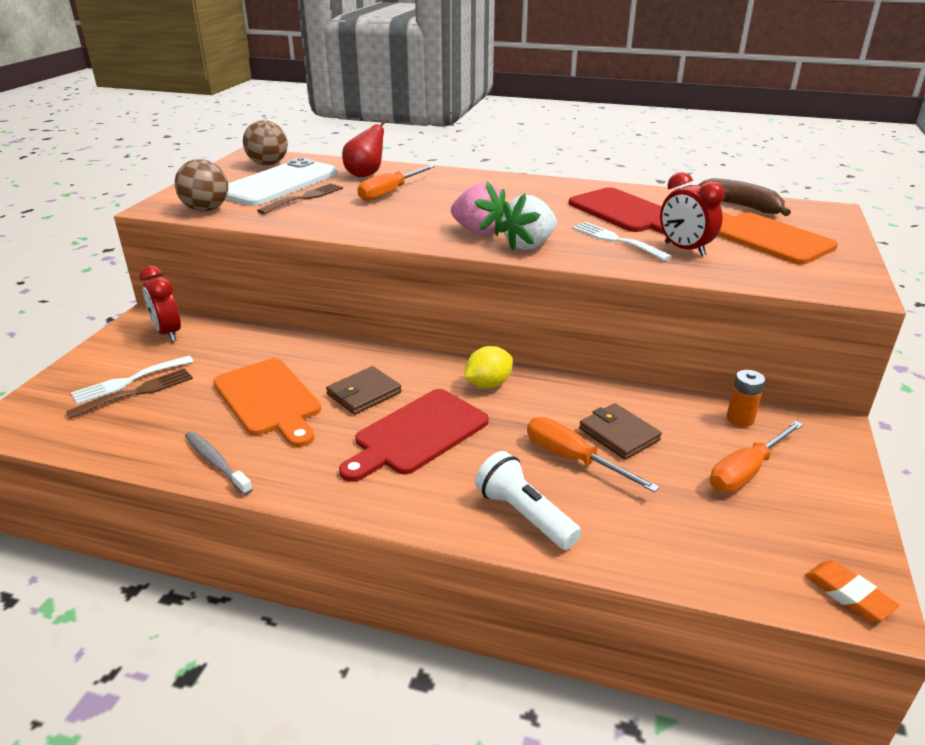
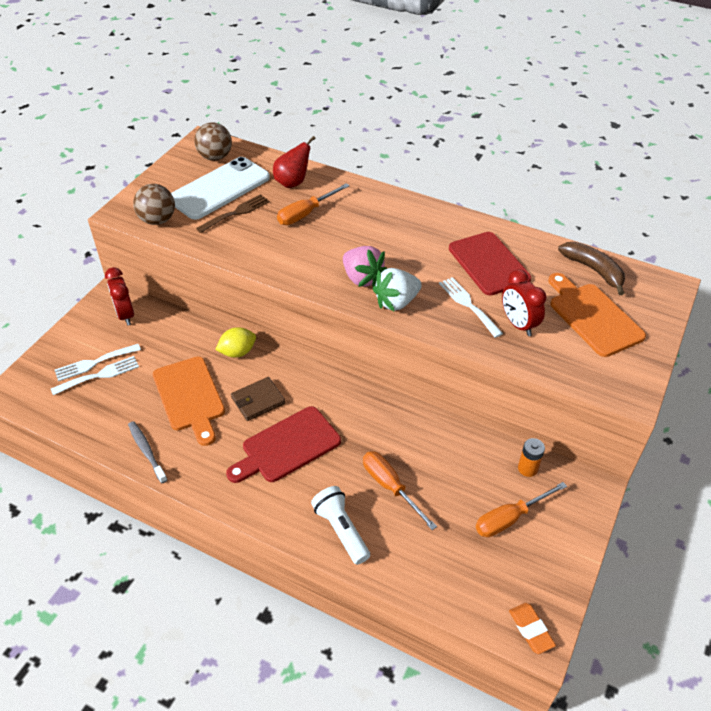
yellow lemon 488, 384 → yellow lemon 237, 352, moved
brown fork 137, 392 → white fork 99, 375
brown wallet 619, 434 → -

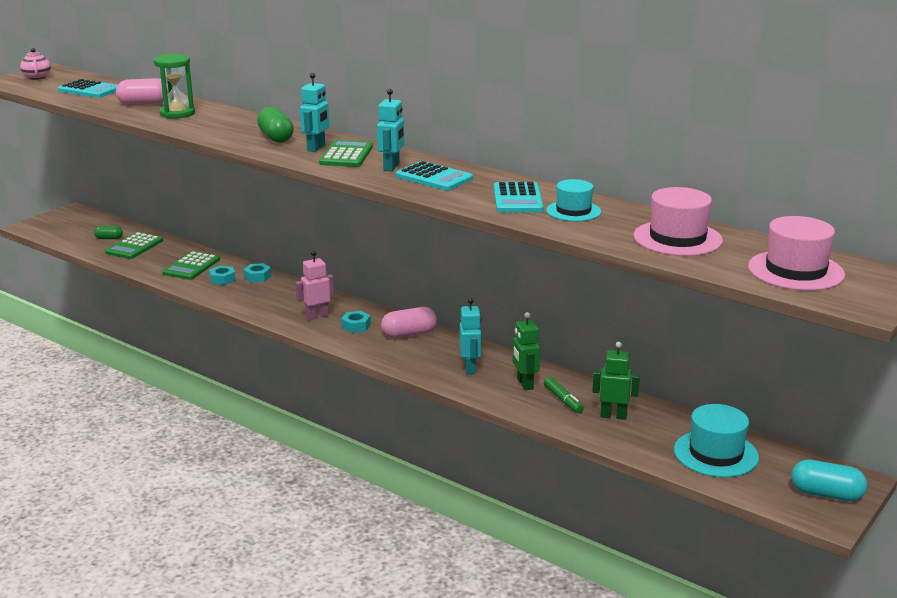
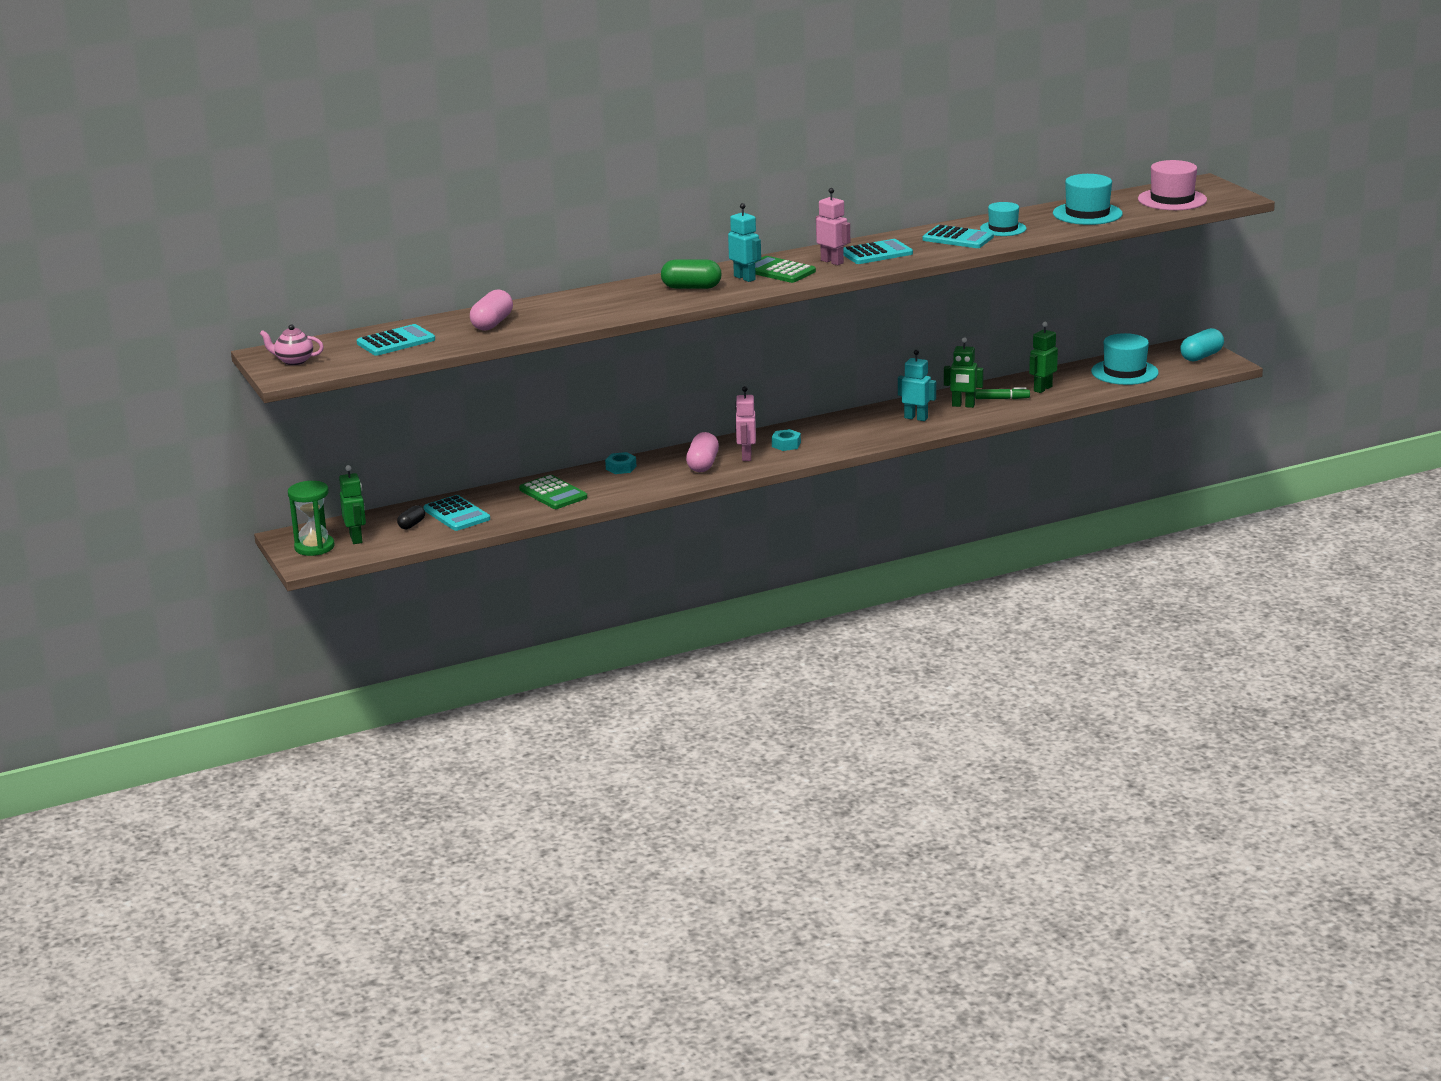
green hourglass 177, 113 → green hourglass 314, 547, moved
turquoise robot 391, 167 → pink robot 832, 262
pink hat 677, 238 → turquoise hat 1087, 214
green capsule 109, 238 → black capsule 412, 524
green calculator 134, 247 → turquoise calculator 456, 514
turquoise nut 222, 279 → -
pink capsule 409, 334 → pink capsule 703, 464, moved
- → green robot 356, 538

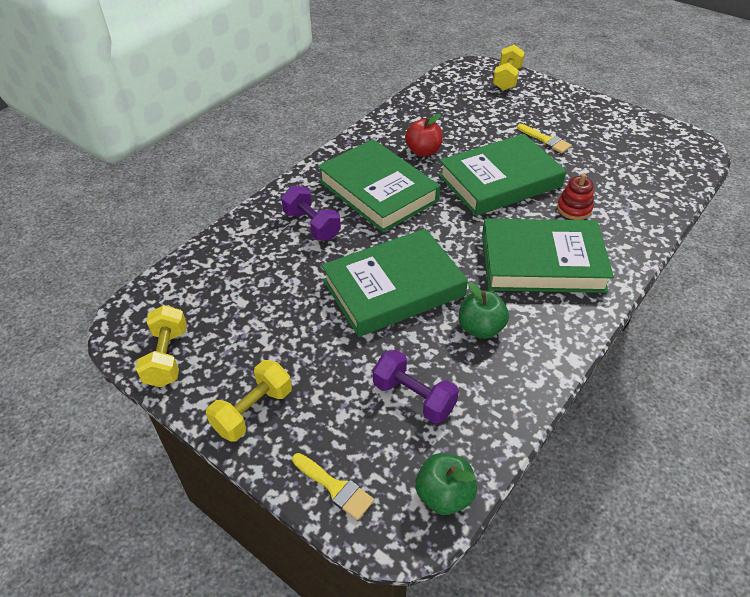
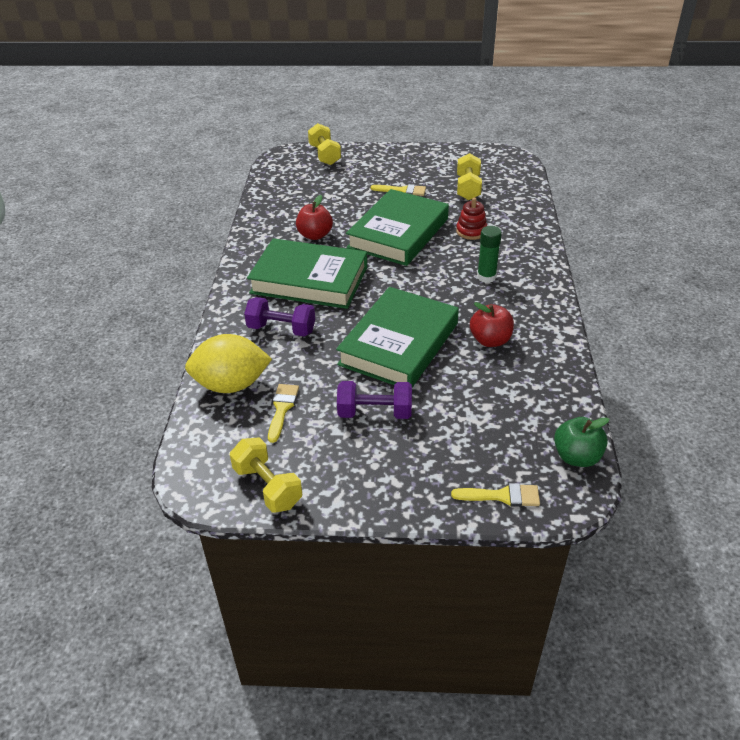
green book 542, 262 → green glue stick 486, 277
green apple 480, 328 → red apple 490, 340
purple dumbbell 413, 397 → purple dumbbell 375, 413, moved
yellow dumbbell 253, 411 → yellow dumbbell 468, 188, moved
- → yellow lemon 231, 385
- → yellow brush 282, 409

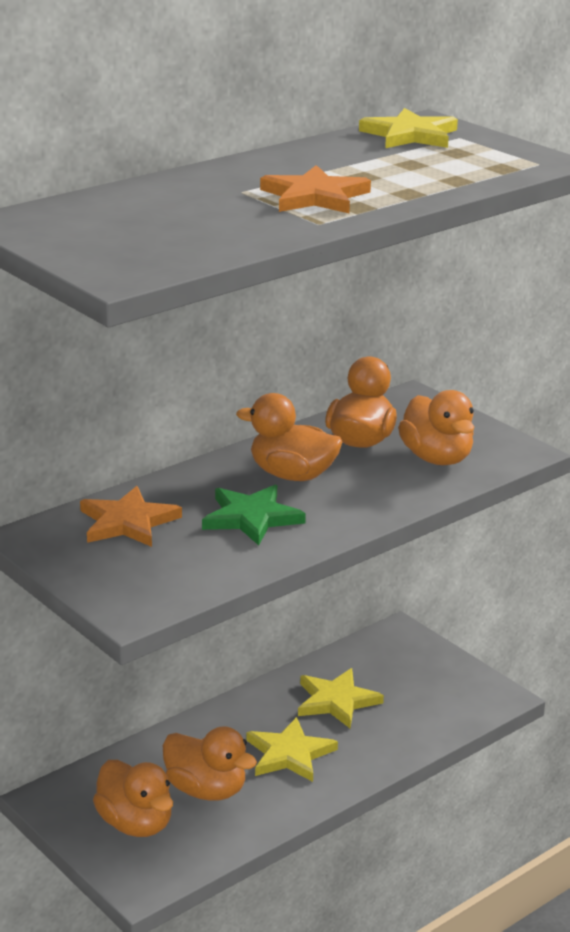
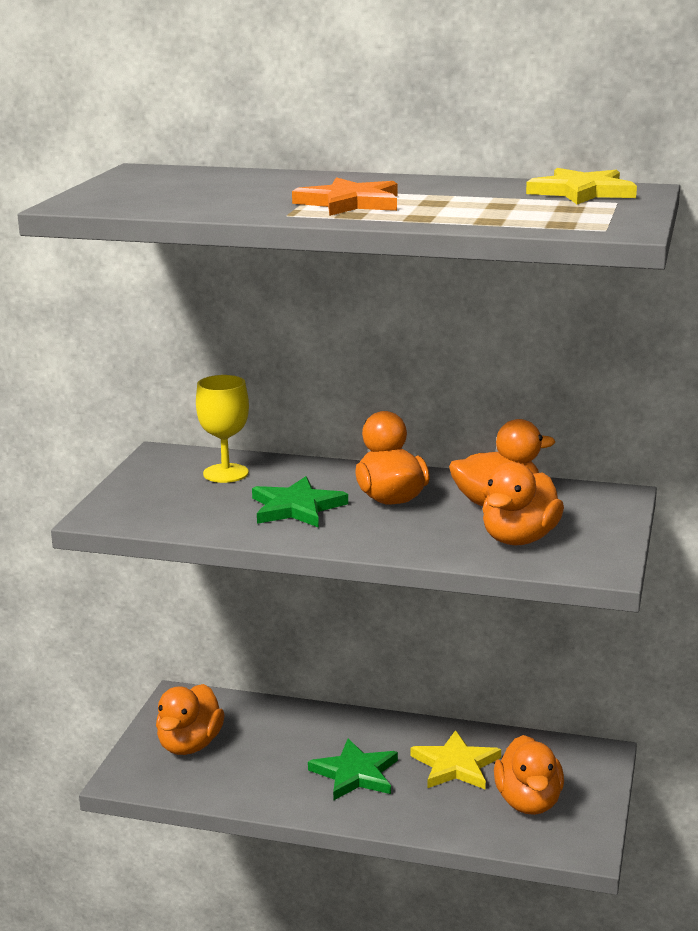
orange star 127, 522 → yellow goblet 225, 473
yellow star 289, 754 → green star 355, 774
orange duck 206, 790 → orange duck 528, 802, moved

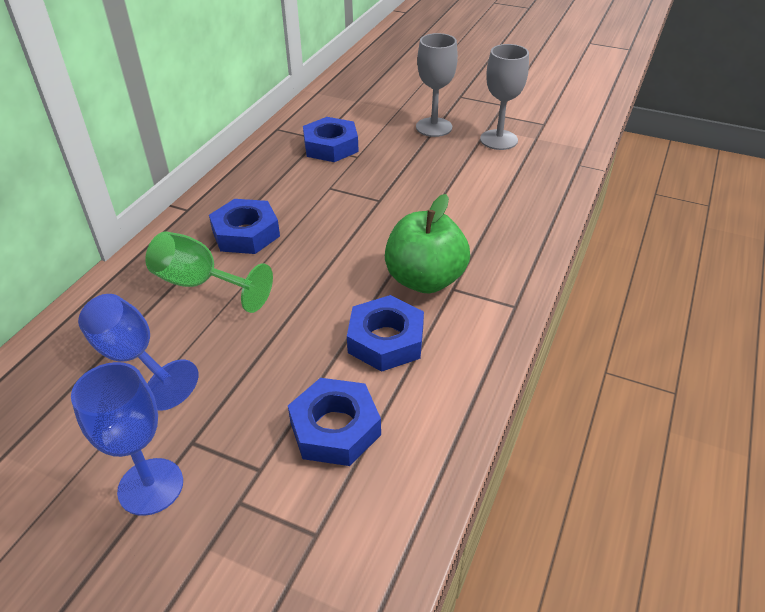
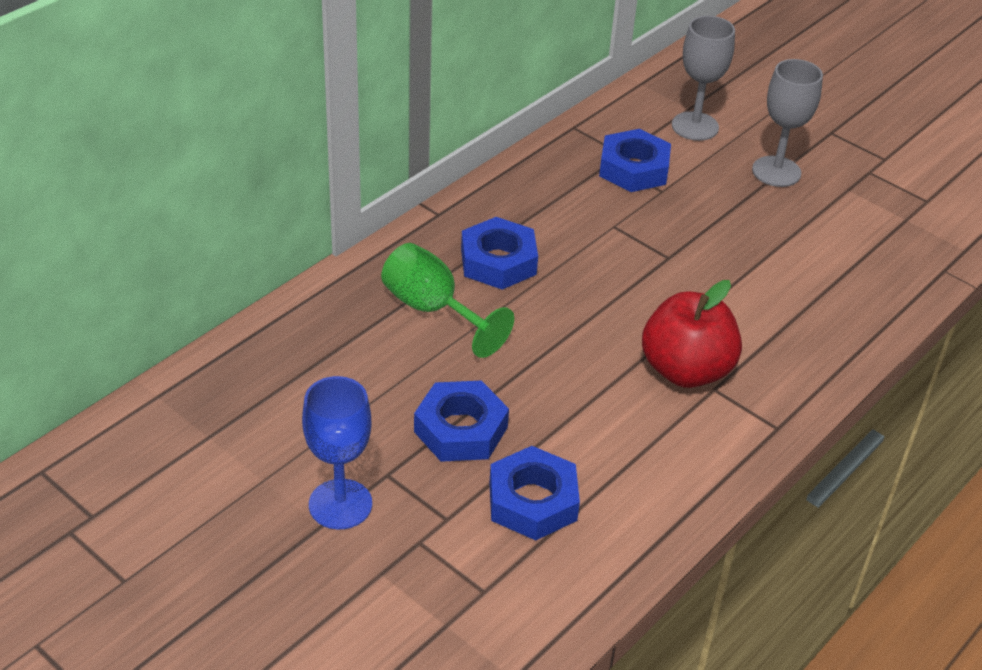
grey goblet 498, 140 → grey goblet 695, 126, moved
green apple 425, 280 → red apple 686, 370
blue goblet 134, 358 → -
blue nut 386, 340 → blue nut 461, 429, moved

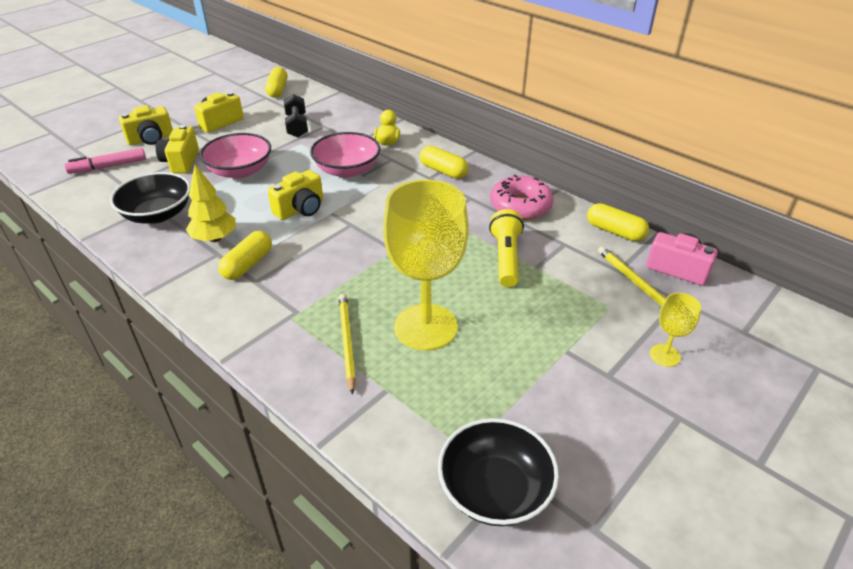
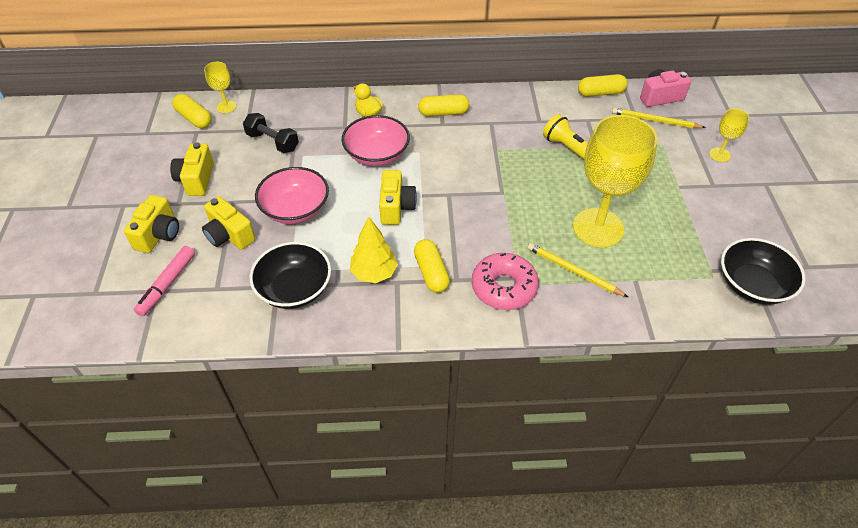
pink donut 520, 206 → pink donut 504, 287, moved
- → yellow goblet 226, 106

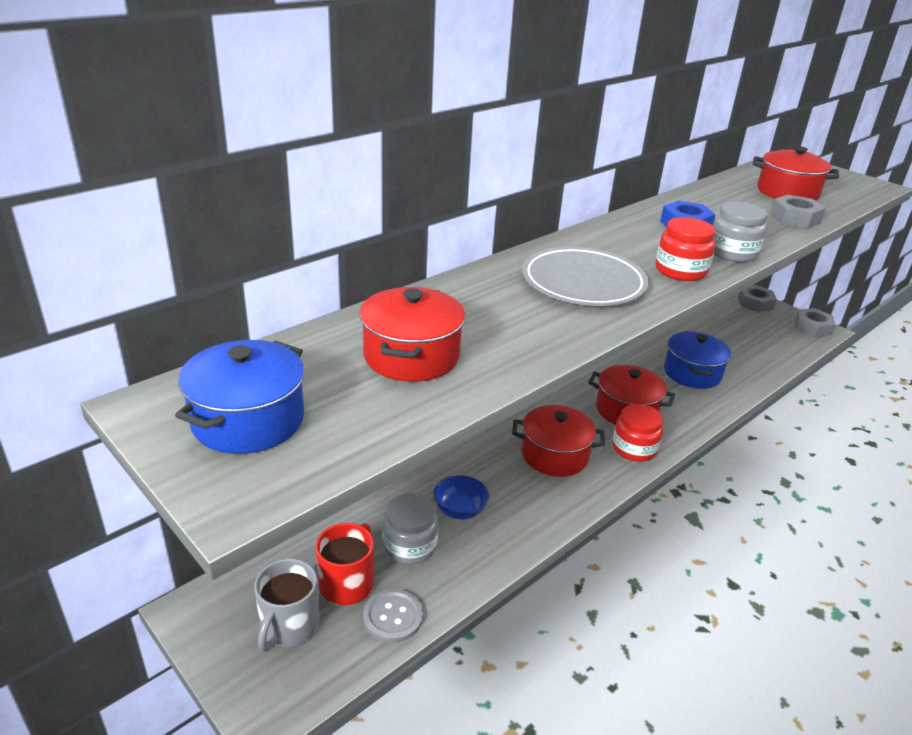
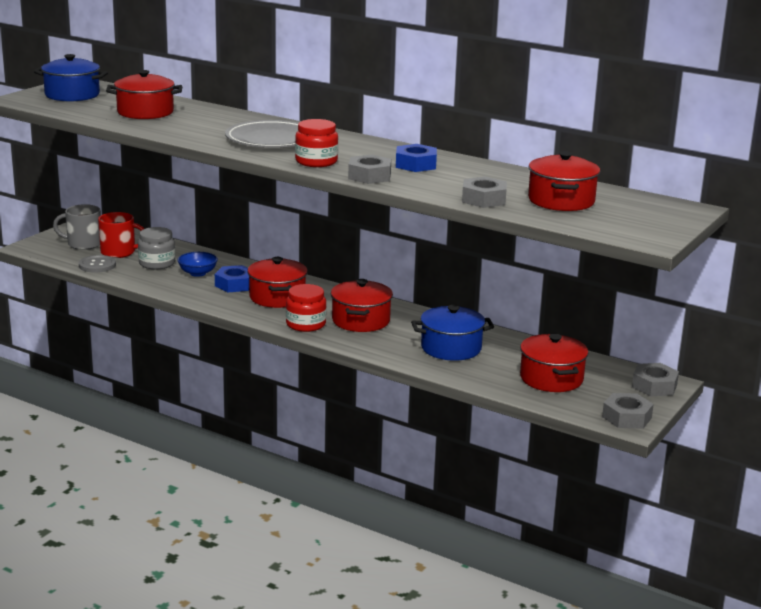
grey jar 732, 253 → grey nut 369, 176
- → blue nut 235, 284
- → red pot 551, 379

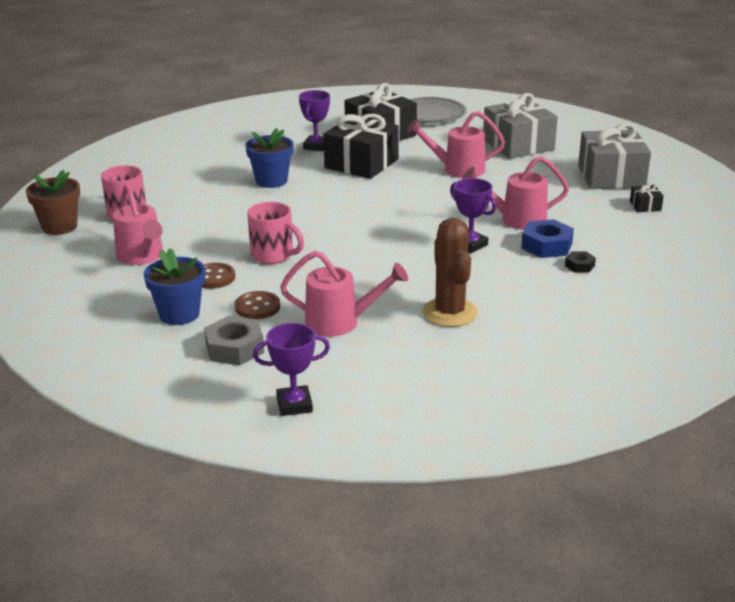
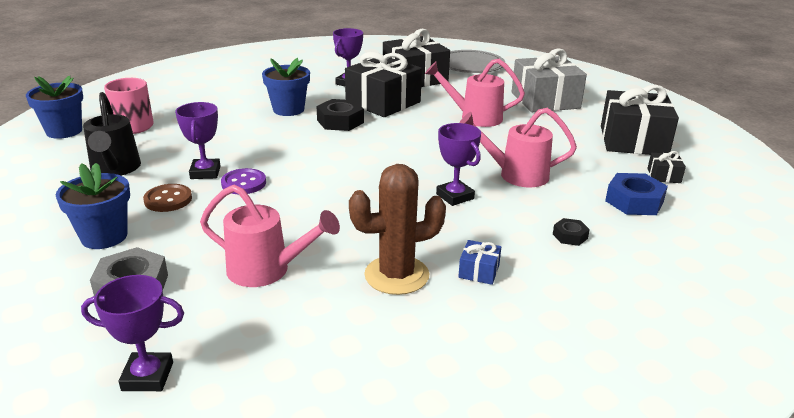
grey gift 611, 176 → black gift 633, 140
brown flower pot 59, 227 → blue flower pot 64, 131
pink watering can 142, 257 → black watering can 115, 169
pink mug 273, 255 → purple button 244, 183
brown cactus 450, 313 → brown cactus 396, 275, 75 degrees clockwise
blue nut 546, 245 → blue nut 634, 201, moved
brown button 257, 307 → -
- → black nut 340, 121
- → purple trophy 205, 172
- → blue gift 479, 271

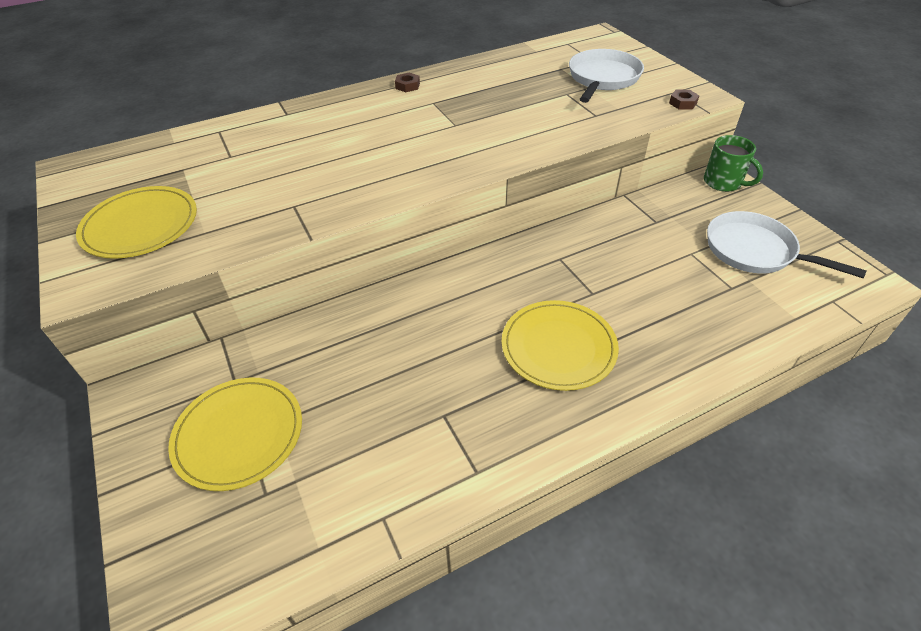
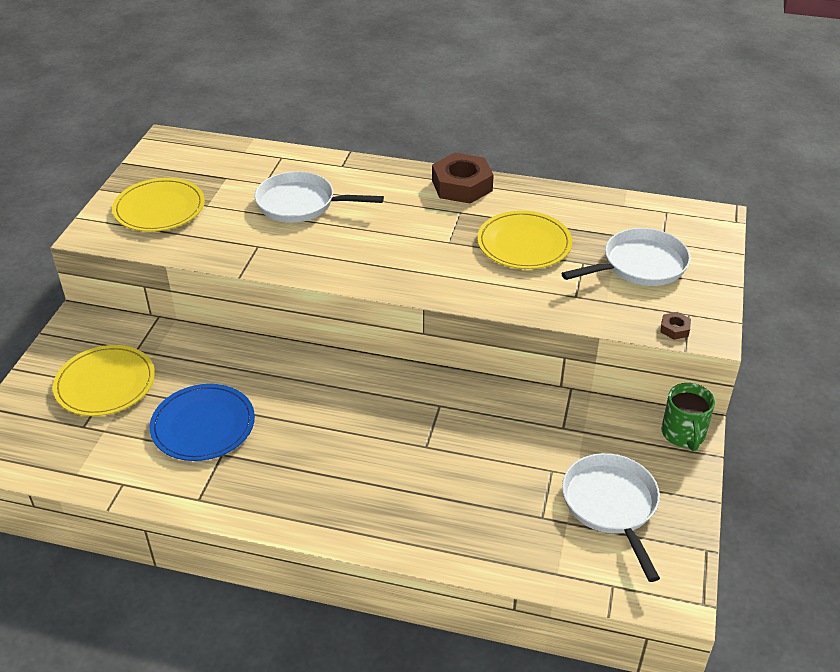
brown nut 407, 86 → brown nut 462, 185, x2.33
yellow plate 558, 347 → yellow plate 524, 243, moved
- → white pan 301, 204
- → blue plate 203, 425

